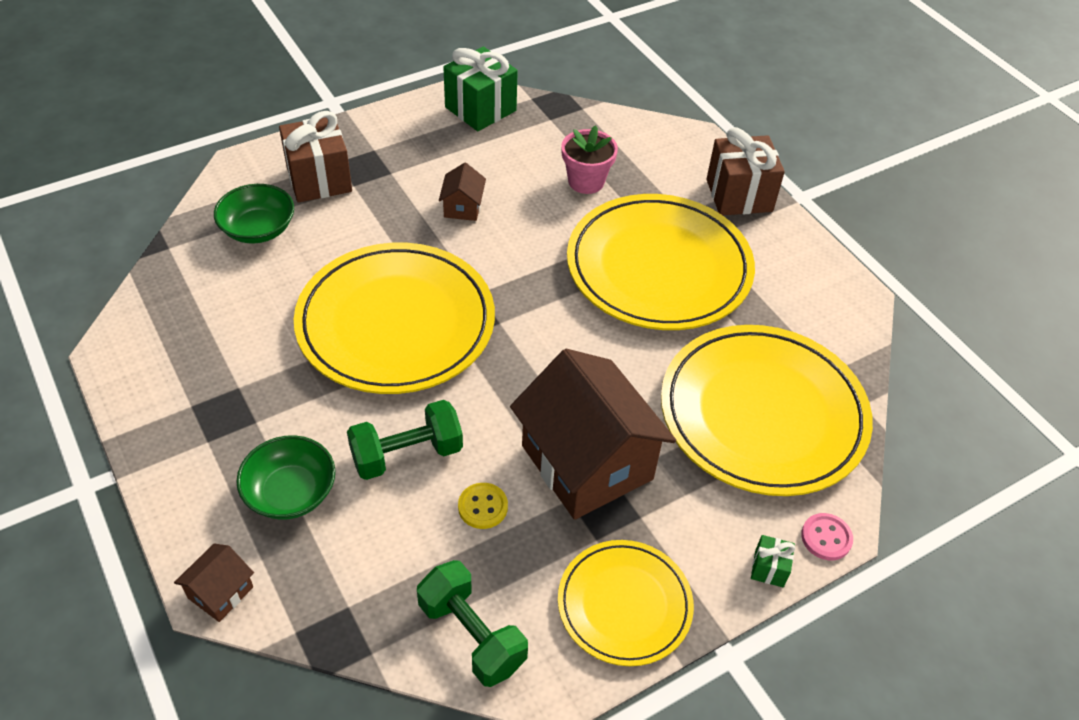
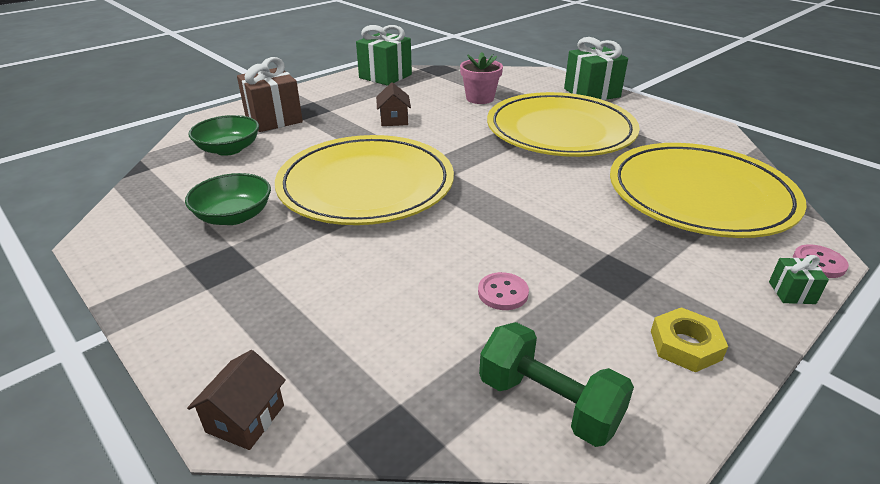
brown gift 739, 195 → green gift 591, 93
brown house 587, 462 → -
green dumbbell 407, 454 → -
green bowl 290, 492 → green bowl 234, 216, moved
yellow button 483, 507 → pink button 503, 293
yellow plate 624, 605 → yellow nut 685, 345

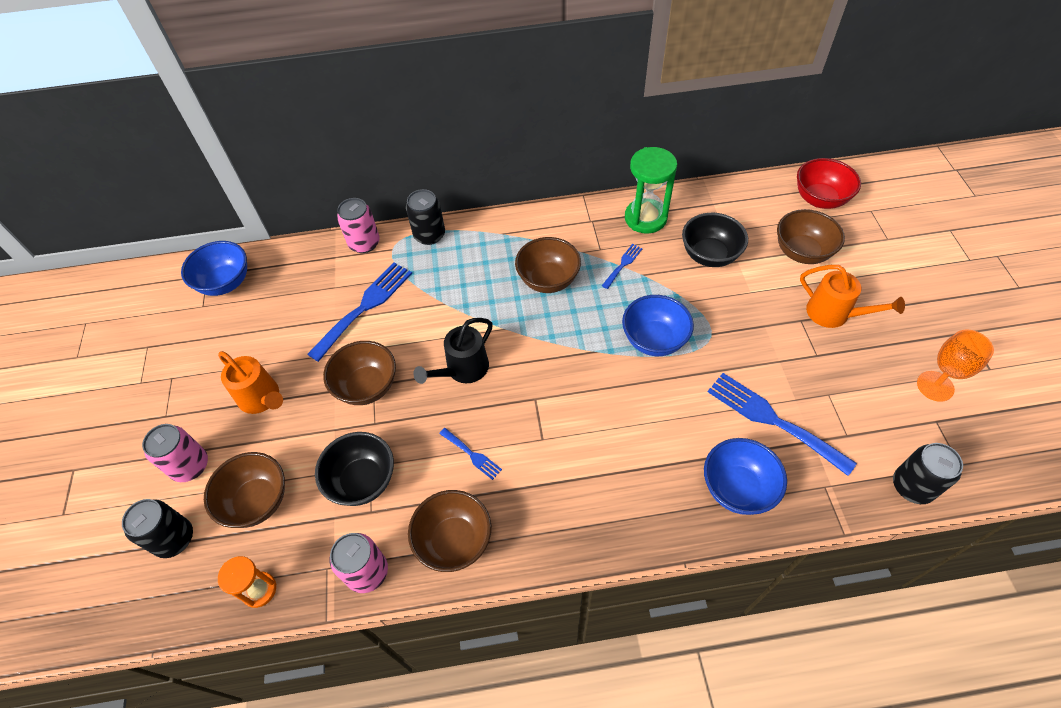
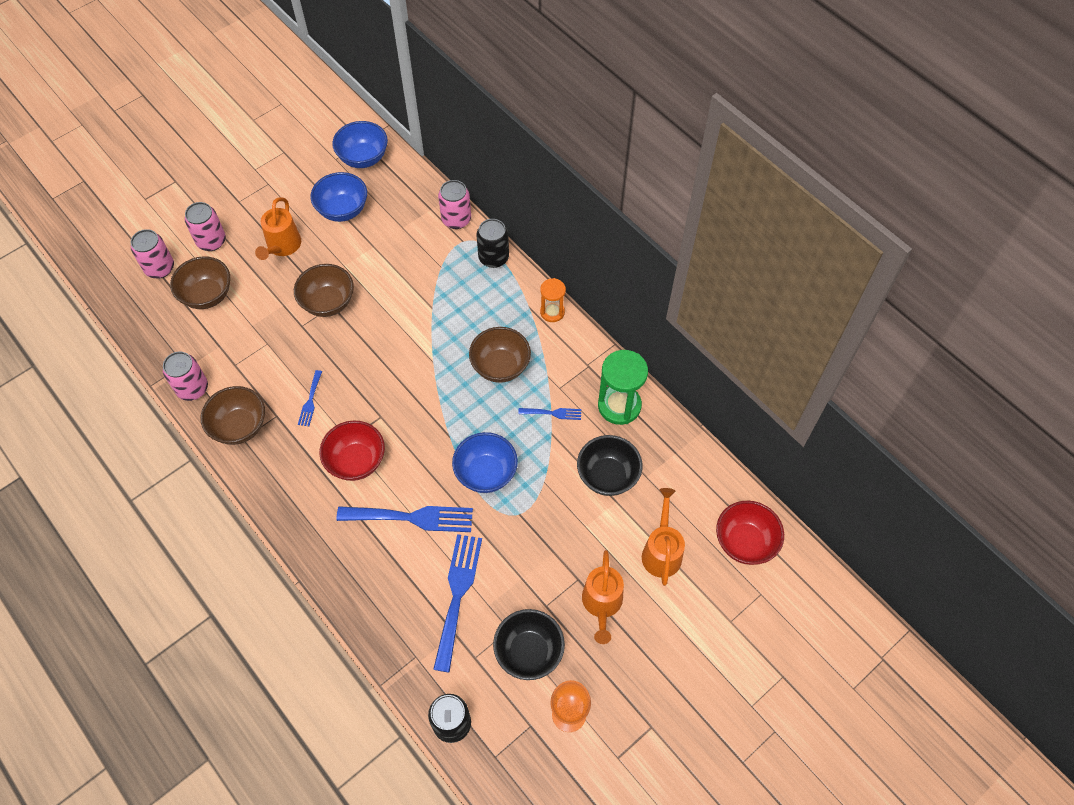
brown bowl 802, 252 → orange watering can 661, 551
blue fork 365, 307 → blue fork 412, 518, moved
black watering can 463, 370 → -
black bowl 363, 481 → black bowl 529, 652, moved
blue bowl 737, 488 → blue bowl 343, 210, moved
black can 174, 539 → pink can 160, 268
orange hourglass 259, 590 → orange hourglass 552, 312, moved
- → red bowl 356, 461

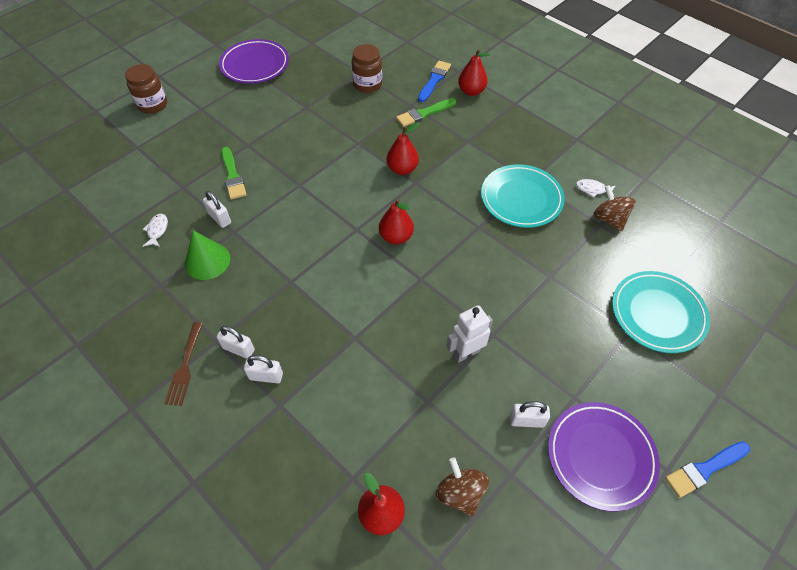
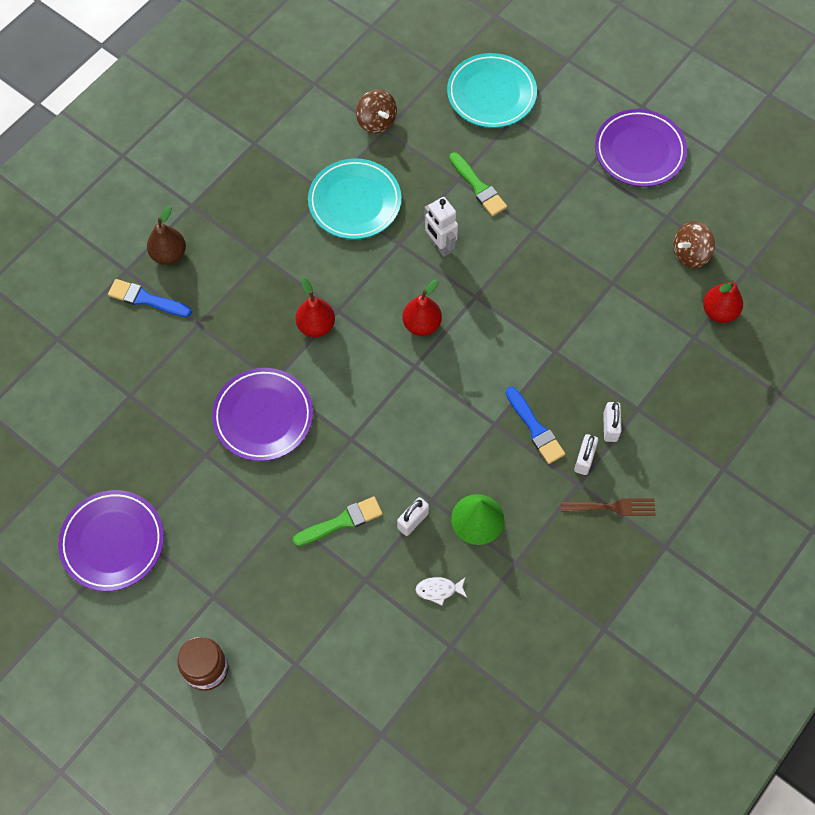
brown jar 367, 84 → -
red pear 471, 91 → brown pear 169, 254
green brush 424, 113 → green brush 478, 187, moved
white fish 592, 189 → -
brown spinning top 609, 219 → brown spinning top 376, 122, 90 degrees counterclockwise
white robot 466, 352 → white robot 440, 245, moved
white padlock 527, 420 → -
blue brush 704, 469 → blue brush 535, 428, moved
- → purple plate 263, 416

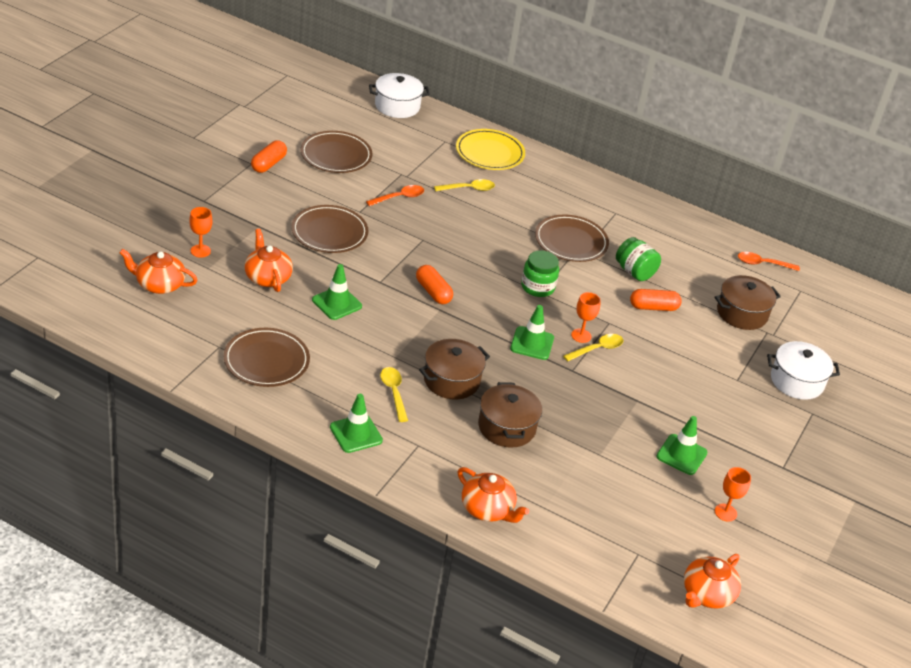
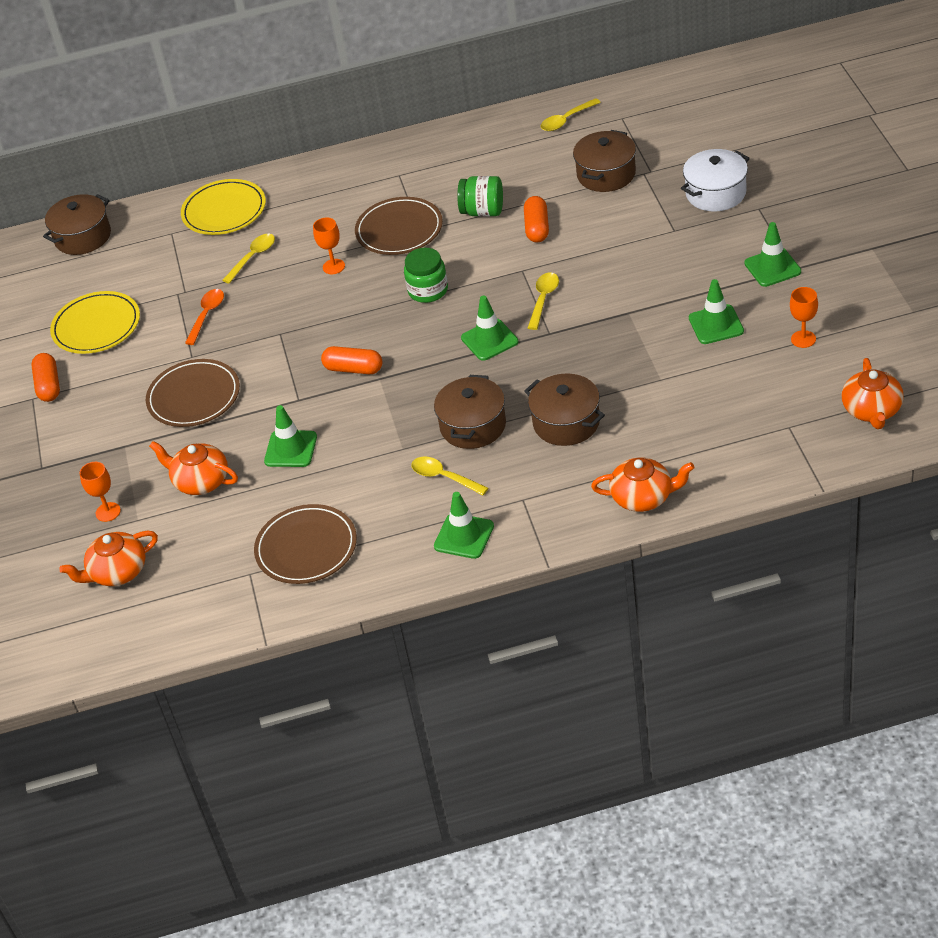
white pot 397, 106 → brown pot 83, 237
brown plate 336, 155 → yellow plate 96, 326
orange spoon 763, 264 → yellow spoon 566, 120
orange capsule 653, 307 → orange capsule 537, 228, 45 degrees counterclockwise
orange goblet 581, 336 → orange goblet 333, 266, moved
- → green traffic cone 772, 267

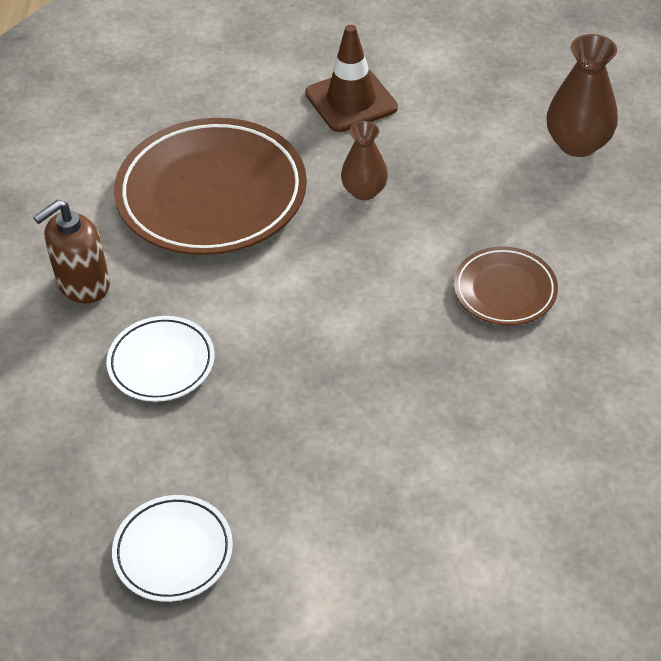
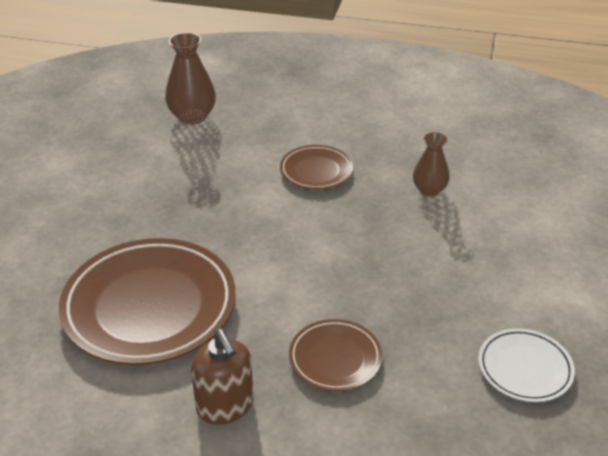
brown traffic cone 351, 101 → -
brown vase 364, 191 → brown vase 429, 190, moved
white plate 161, 363 → brown plate 335, 358

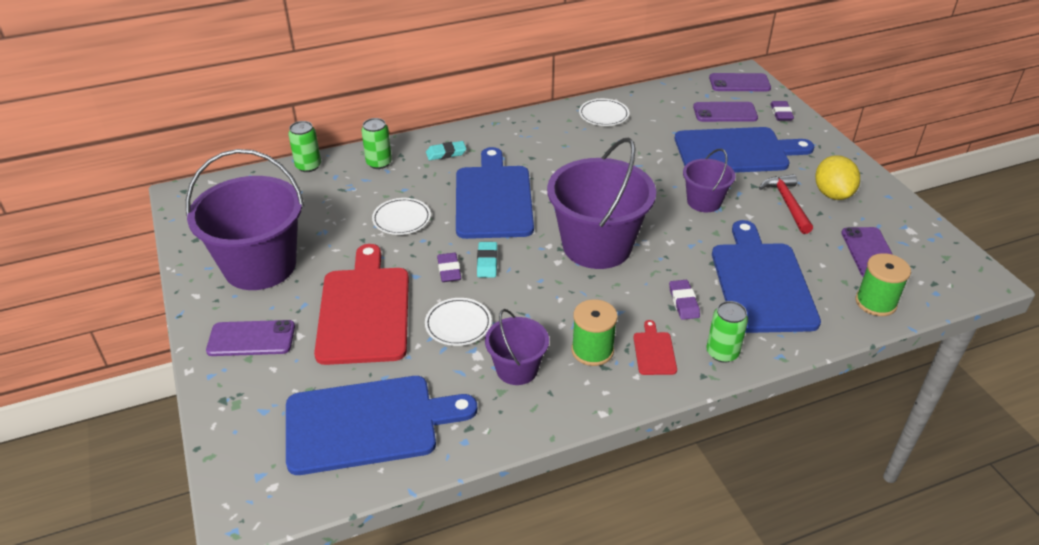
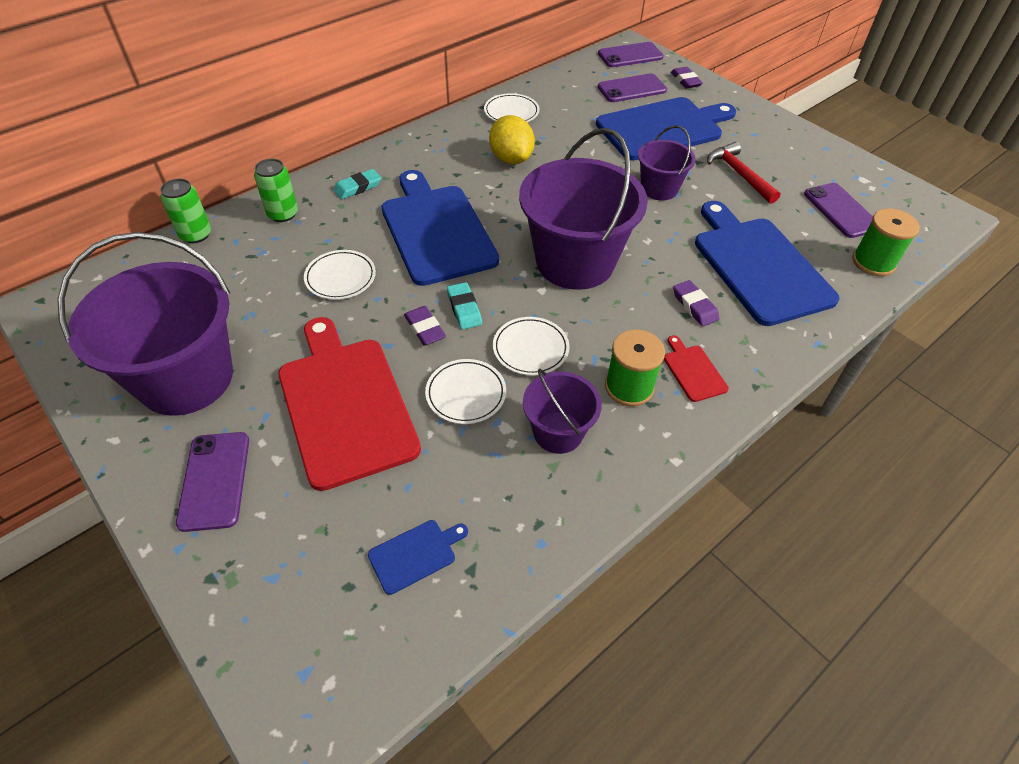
yellow lemon 832, 194 → yellow lemon 511, 159, moved
green can 722, 352 → -
purple phone 251, 338 → purple phone 214, 480, 75 degrees counterclockwise
blue cutting board 368, 423 → blue cutting board 415, 554, x0.41
- → white plate 530, 348

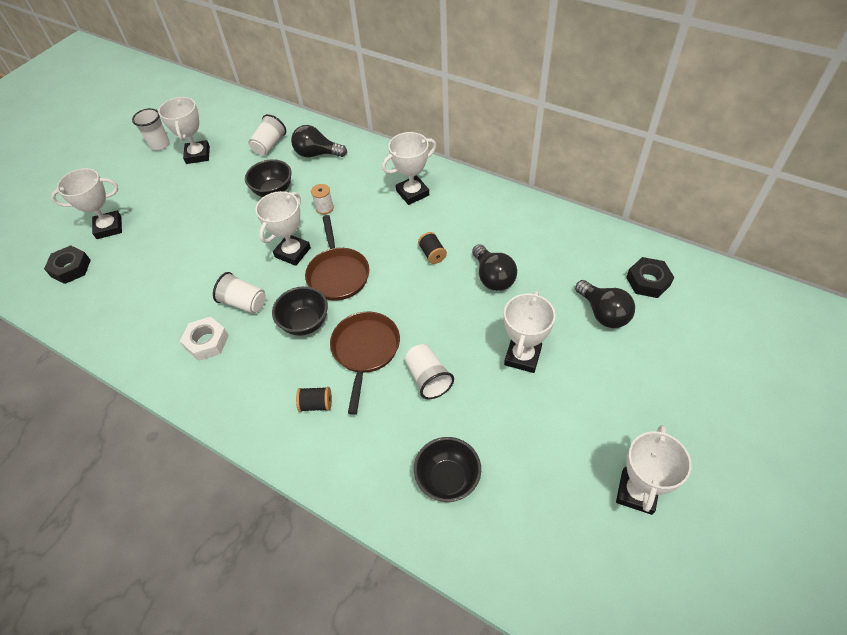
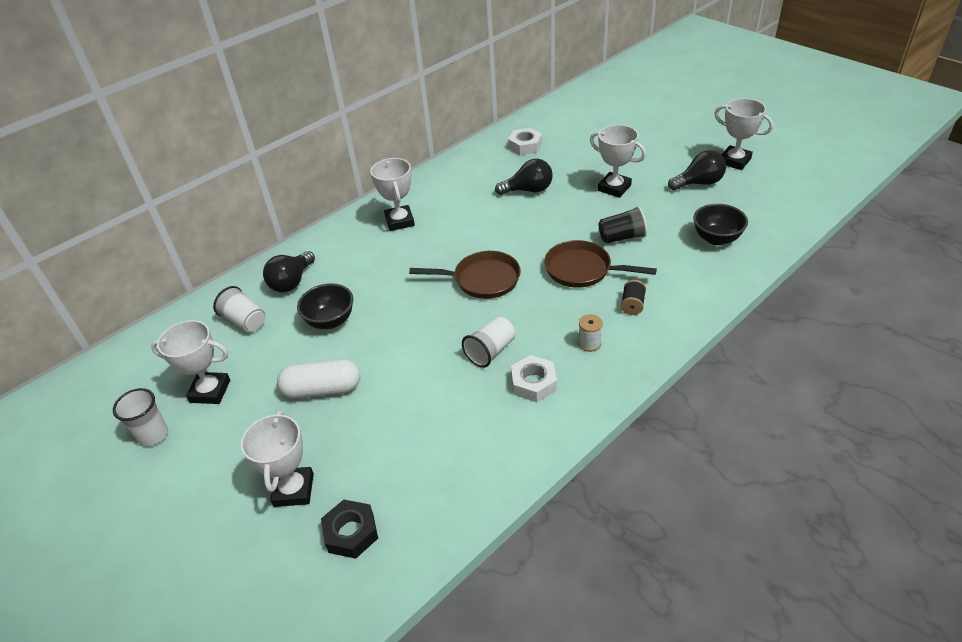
white spool 324, 208 → white spool 589, 343, moved
white trophy 293, 252 → -
black spool 432, 254 → -
black nut 648, 281 → -
black light bulb 603, 313 → black light bulb 699, 183, moved
black bowl 305, 323 → -
white cup 428, 378 → black cup 621, 237
- → white nut 525, 146
- → white capsule 322, 389

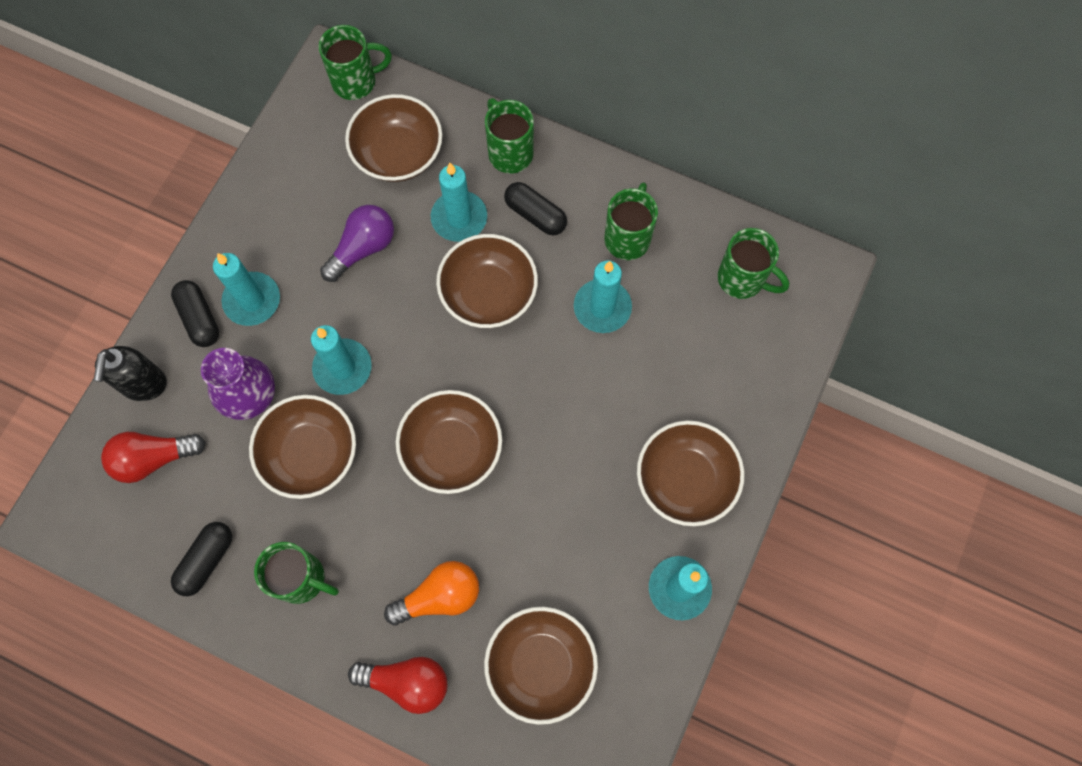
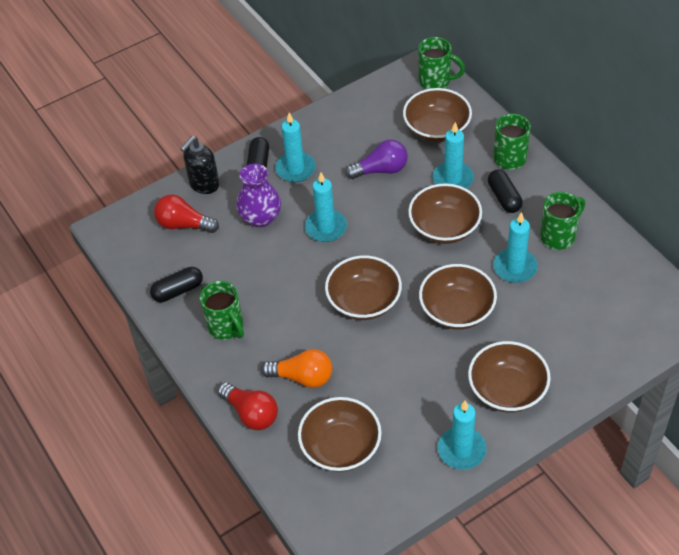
green mug 742, 279 → -
brown bowl 310, 454 → brown bowl 457, 310, moved

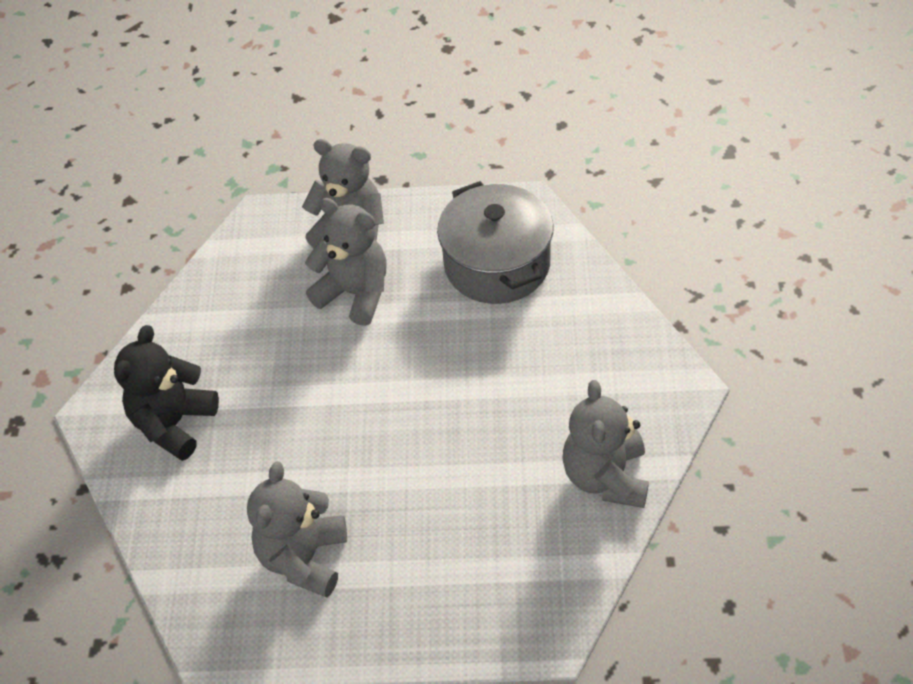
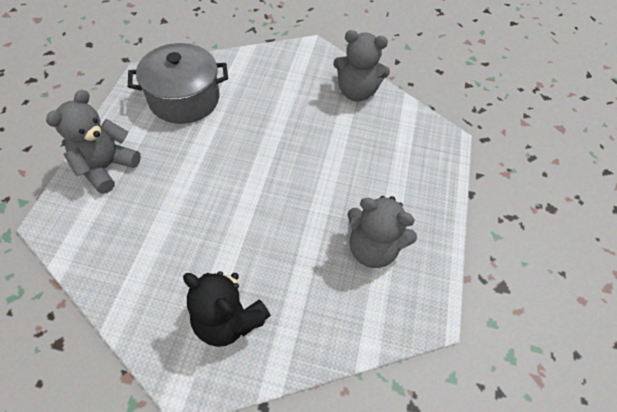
grey teddy bear 355, 293 → -

